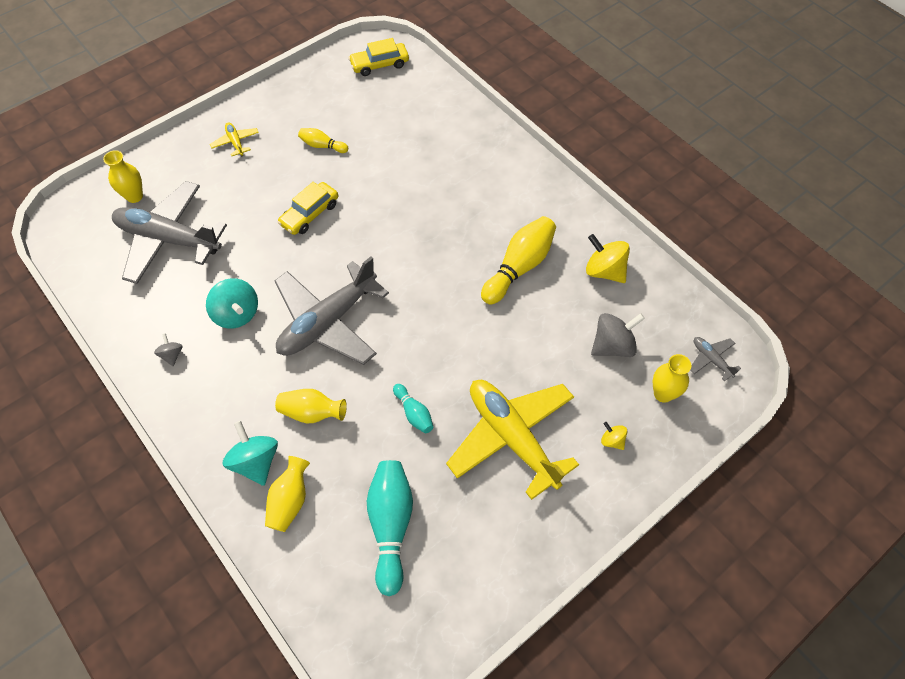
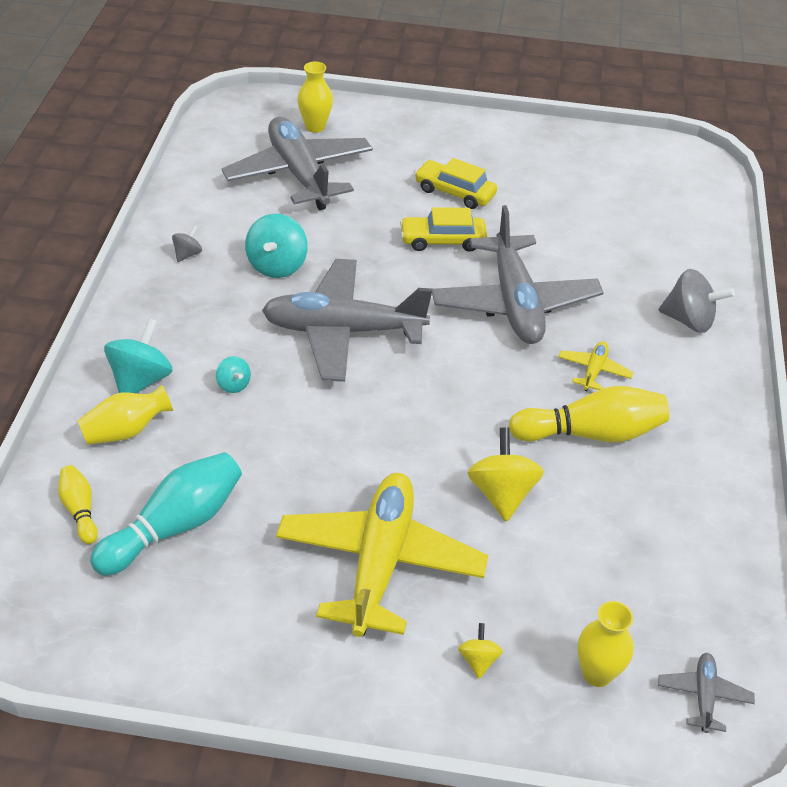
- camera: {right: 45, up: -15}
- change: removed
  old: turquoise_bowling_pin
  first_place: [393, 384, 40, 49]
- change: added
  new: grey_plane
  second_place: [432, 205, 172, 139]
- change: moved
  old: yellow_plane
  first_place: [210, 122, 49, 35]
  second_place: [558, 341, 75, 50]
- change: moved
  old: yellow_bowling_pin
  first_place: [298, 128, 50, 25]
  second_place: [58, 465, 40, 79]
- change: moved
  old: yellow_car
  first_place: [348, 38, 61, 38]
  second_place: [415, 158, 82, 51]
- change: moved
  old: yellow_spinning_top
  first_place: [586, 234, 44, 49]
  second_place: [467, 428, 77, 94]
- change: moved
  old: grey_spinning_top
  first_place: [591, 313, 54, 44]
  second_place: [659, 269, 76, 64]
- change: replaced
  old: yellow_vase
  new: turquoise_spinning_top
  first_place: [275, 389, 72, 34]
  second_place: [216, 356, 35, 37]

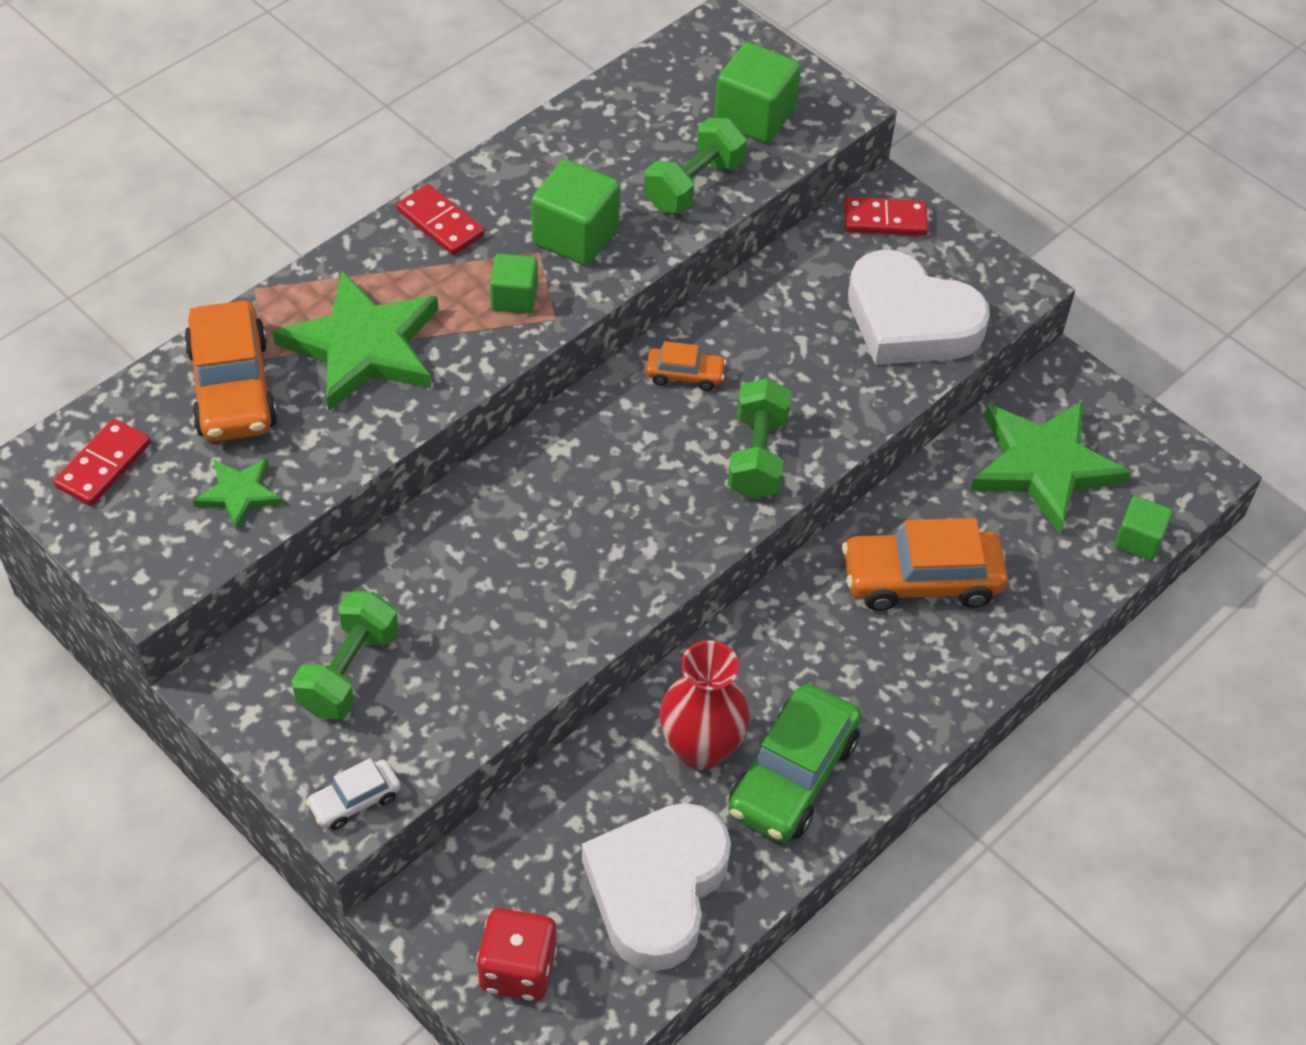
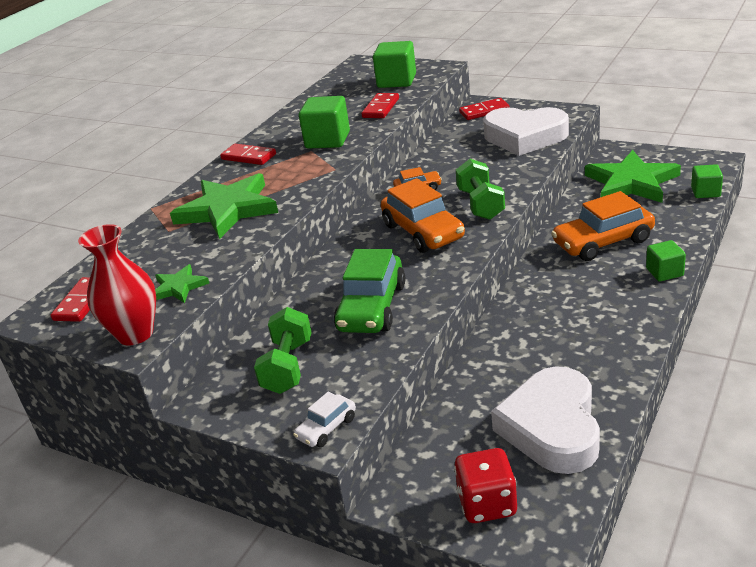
- camera: {right: -10, up: -20}
- change: moved
  old: orange_car
  first_place: [184, 301, 94, 141]
  second_place: [381, 178, 84, 75]
- change: moved
  old: green_cube
  first_place: [490, 254, 48, 60]
  second_place: [646, 240, 40, 42]
- change: moved
  old: red_vase
  first_place: [660, 640, 90, 130]
  second_place: [78, 224, 78, 122]
- change: moved
  old: green_car
  first_place: [728, 684, 133, 159]
  second_place: [334, 249, 72, 84]
- change: replaced
  old: green_dumbbell
  new: red_domino
  first_place: [644, 118, 103, 96]
  second_place: [362, 93, 37, 25]

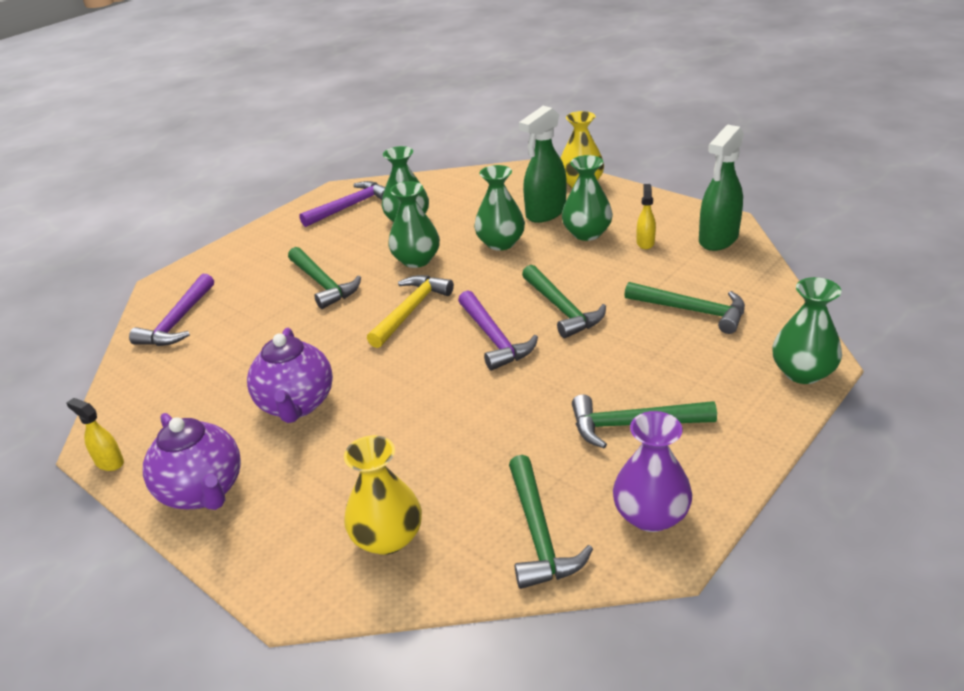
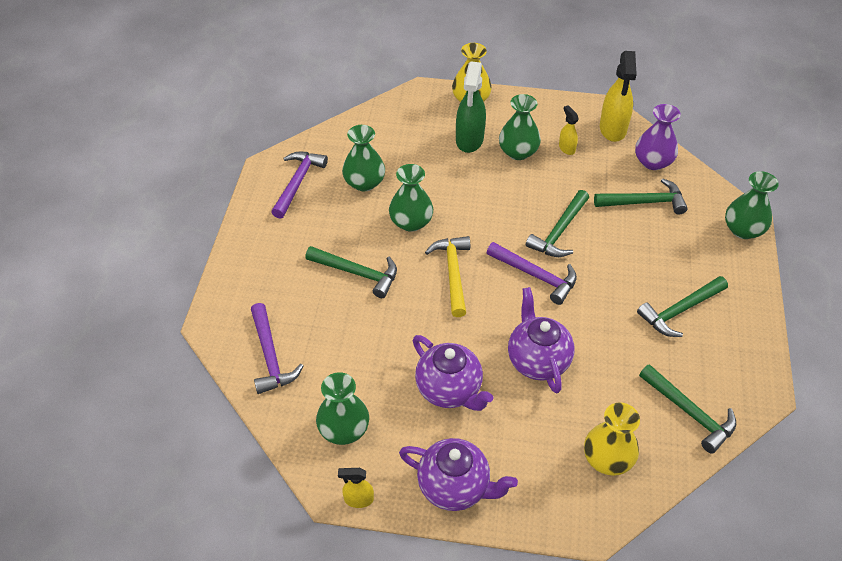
- camera: {right: -35, up: 15}
- change: added
  new: purple_teapot
  second_place: [508, 287, 66, 106]
- change: moved
  old: green_vase
  first_place: [474, 165, 51, 86]
  second_place: [316, 372, 53, 73]
- change: moved
  old: purple_vase
  first_place: [613, 411, 79, 121]
  second_place: [635, 104, 46, 66]
- change: recoloured
  old: green_spray_bottle
  new: yellow_spray_bottle
  first_place: [699, 125, 45, 126]
  second_place: [600, 51, 37, 91]
- change: turned
  old: green_hammer
  first_place: [522, 265, 84, 73]
  second_place: [526, 190, 63, 67]
  degrees: 90

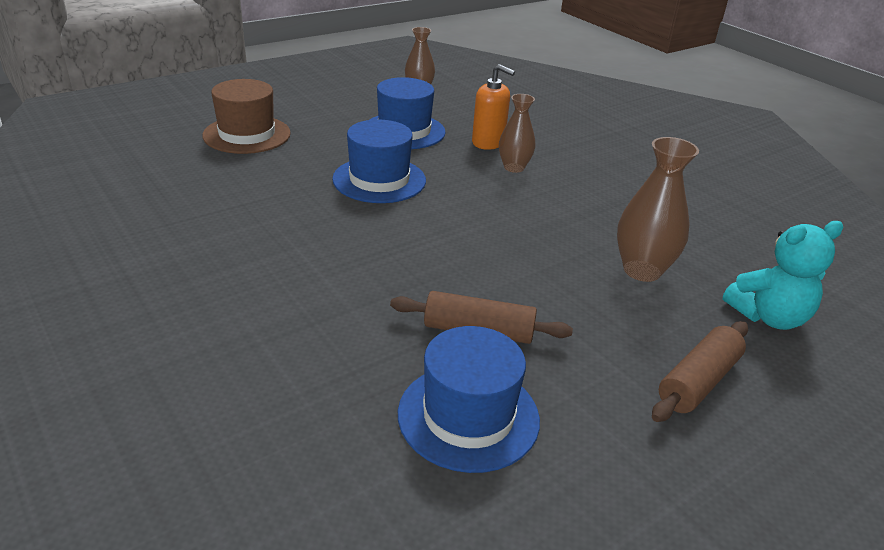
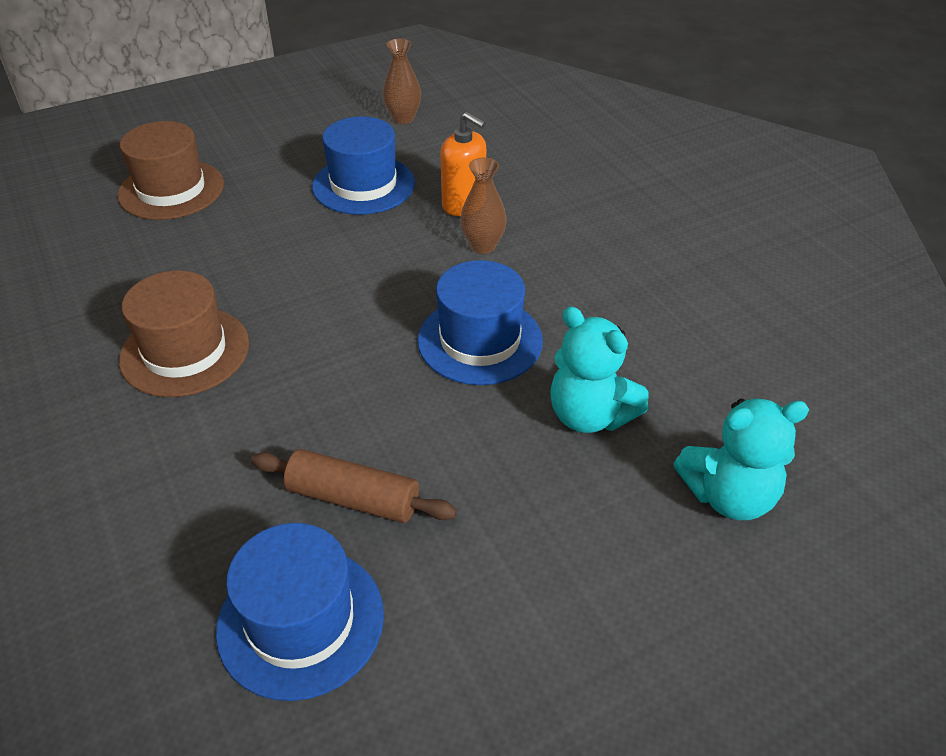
- camera: {right: 10, up: 10}
- change: removed
  old: brown_rolling_pin
  first_place: [652, 321, 96, 101]
- change: added
  new: brown_hat
  second_place: [119, 270, 130, 127]
- change: moved
  old: blue_hat
  first_place: [332, 119, 94, 84]
  second_place: [418, 260, 125, 125]
- change: replaced
  old: brown_vase
  new: turquoise_teddy_bear
  first_place: [617, 137, 82, 145]
  second_place: [550, 306, 99, 127]

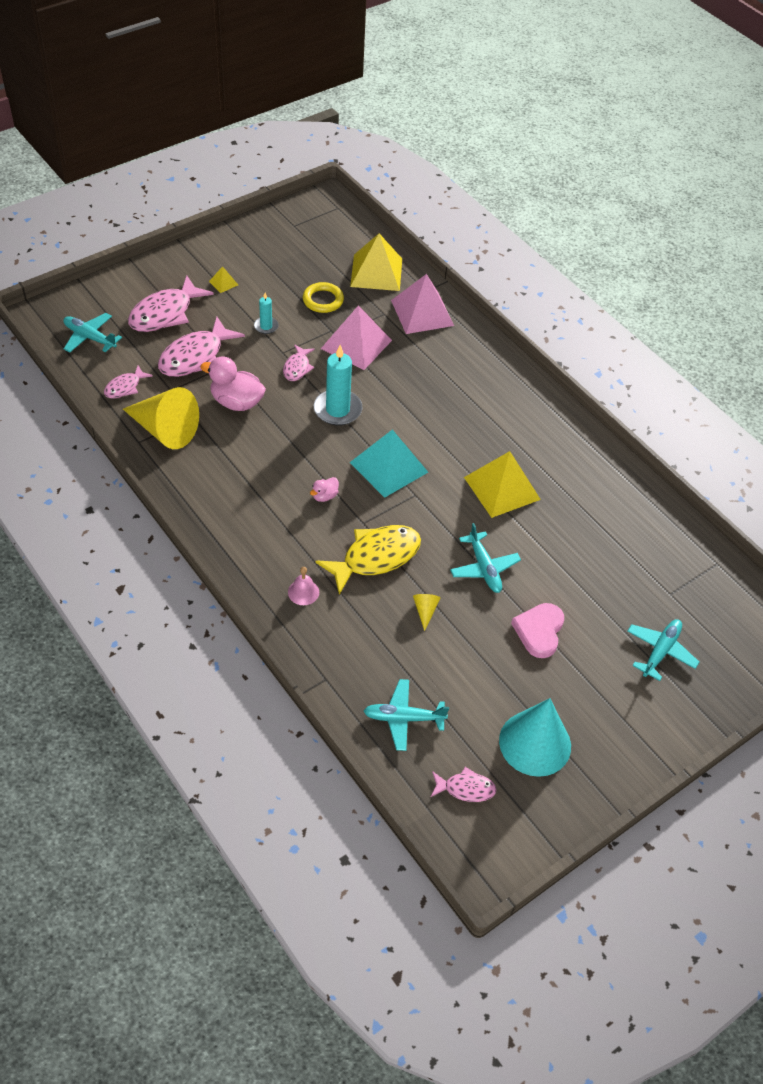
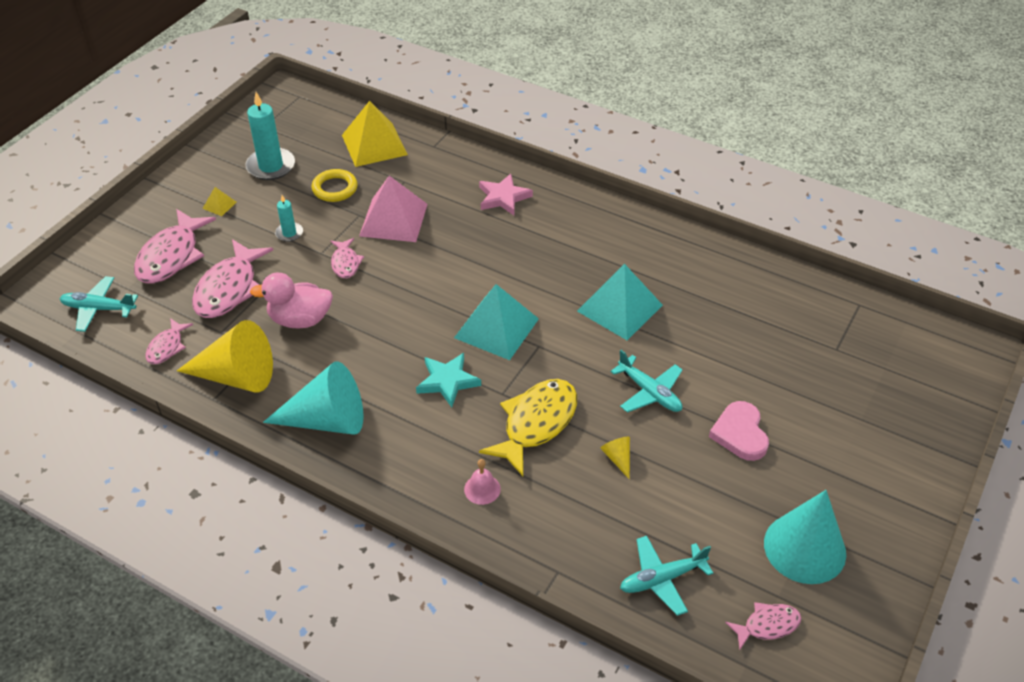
- camera: {right: -20, up: -5}
- change: removed
  old: pink_pyramid
  first_place: [391, 274, 63, 60]
- change: removed
  old: turquoise_plane
  first_place: [627, 619, 72, 62]
- change: added
  new: turquoise_cone
  second_place: [263, 362, 100, 73]
- change: added
  new: pink_star
  second_place: [479, 173, 54, 42]
- change: moved
  old: turquoise_candle
  first_place: [314, 345, 49, 81]
  second_place: [245, 92, 50, 88]
- change: replaced
  old: pink_duck
  new: turquoise_star
  first_place: [310, 477, 29, 25]
  second_place: [416, 353, 65, 54]
- change: recoloured
  old: yellow_pyramid
  new: turquoise_pyramid
  first_place: [464, 451, 77, 67]
  second_place: [577, 264, 86, 76]

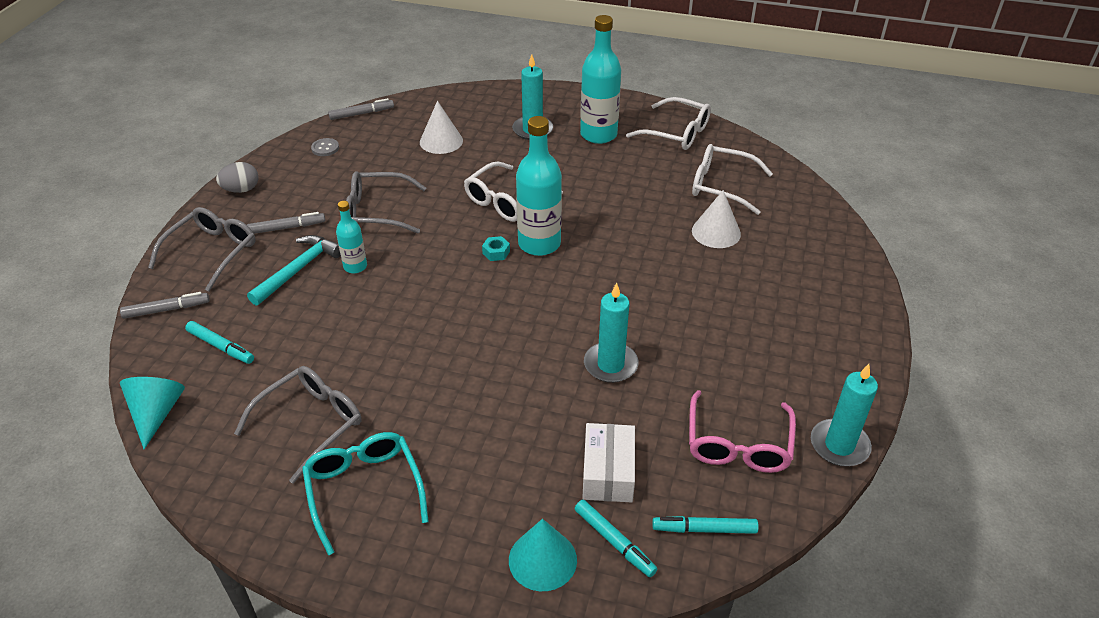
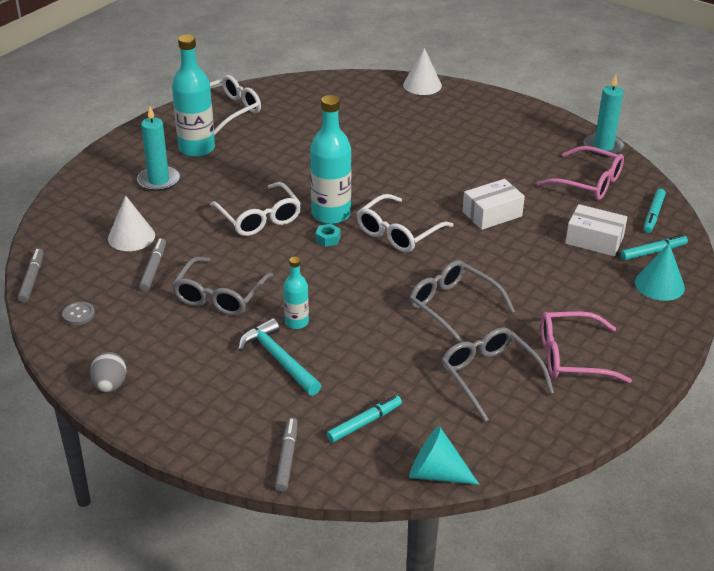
- camera: {right: -70, up: -5}
- change: moved
  old: grey_glasses
  first_place: [148, 207, 108, 84]
  second_place: [409, 260, 106, 83]
- change: moved
  old: grey_marker
  first_place: [247, 212, 78, 22]
  second_place: [139, 238, 27, 53]
- change: moved
  old: white_glasses
  first_place: [692, 144, 81, 71]
  second_place: [357, 194, 96, 58]
- change: moved
  old: white_cone
  first_place: [692, 190, 49, 58]
  second_place: [403, 48, 39, 47]
- change: replaced
  old: turquoise_candle
  new: white_box
  first_place: [584, 282, 55, 101]
  second_place: [462, 179, 63, 51]
- change: recoloured
  old: turquoise_glasses
  new: pink_glasses
  first_place: [302, 432, 127, 124]
  second_place: [541, 311, 91, 72]

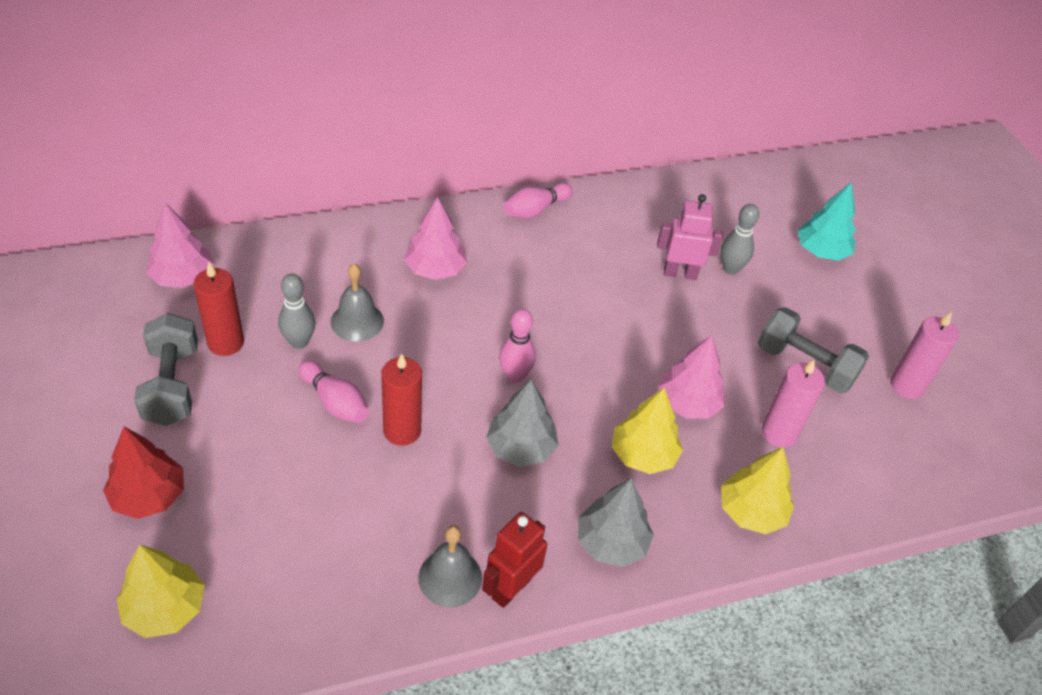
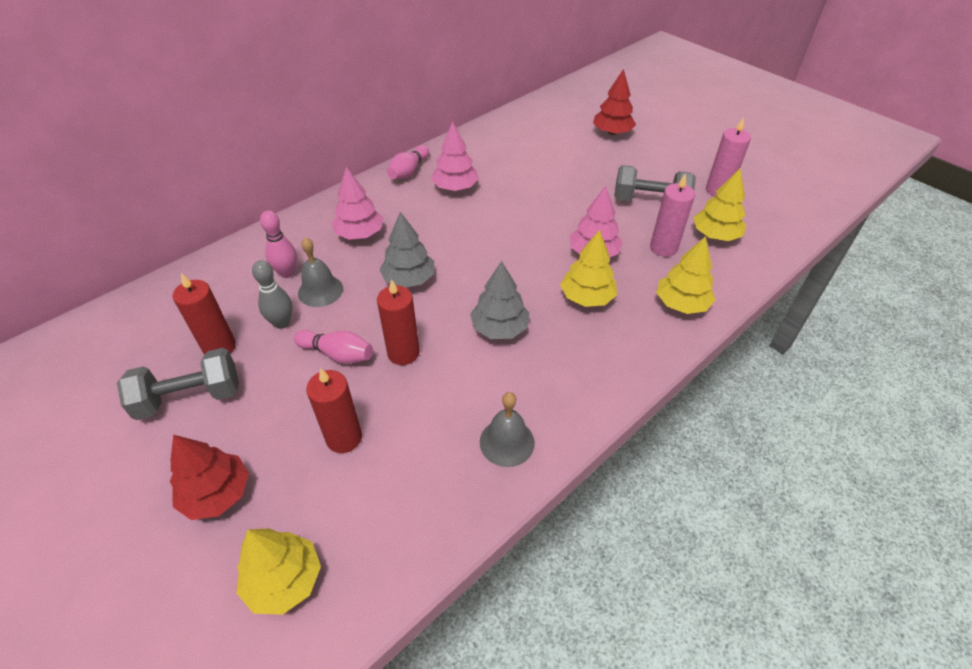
- camera: {right: -20, up: 0}
- change: removed
  old: red_robot
  first_place: [482, 512, 65, 96]
- change: removed
  old: pink_robot
  first_place: [657, 194, 66, 86]
- change: removed
  old: grey_bowling_pin
  first_place: [721, 204, 38, 71]
- change: added
  new: red_candle
  second_place: [306, 368, 56, 85]
- change: added
  new: yellow_tree
  second_place: [694, 168, 52, 73]
- change: moved
  old: pink_tree
  first_place: [146, 203, 68, 85]
  second_place: [431, 121, 48, 70]
- change: moved
  old: pink_bowling_pin
  first_place: [499, 309, 37, 73]
  second_place: [260, 211, 37, 67]
- change: moved
  old: grey_tree
  first_place: [578, 478, 76, 89]
  second_place: [379, 212, 55, 75]
- change: recoloured
  old: turquoise_tree
  new: red_tree
  first_place: [797, 183, 59, 78]
  second_place: [593, 69, 43, 66]
- change: turned
  old: grey_dumbbell
  first_place: [134, 313, 64, 113]
  second_place: [117, 348, 122, 72]
  degrees: -75

